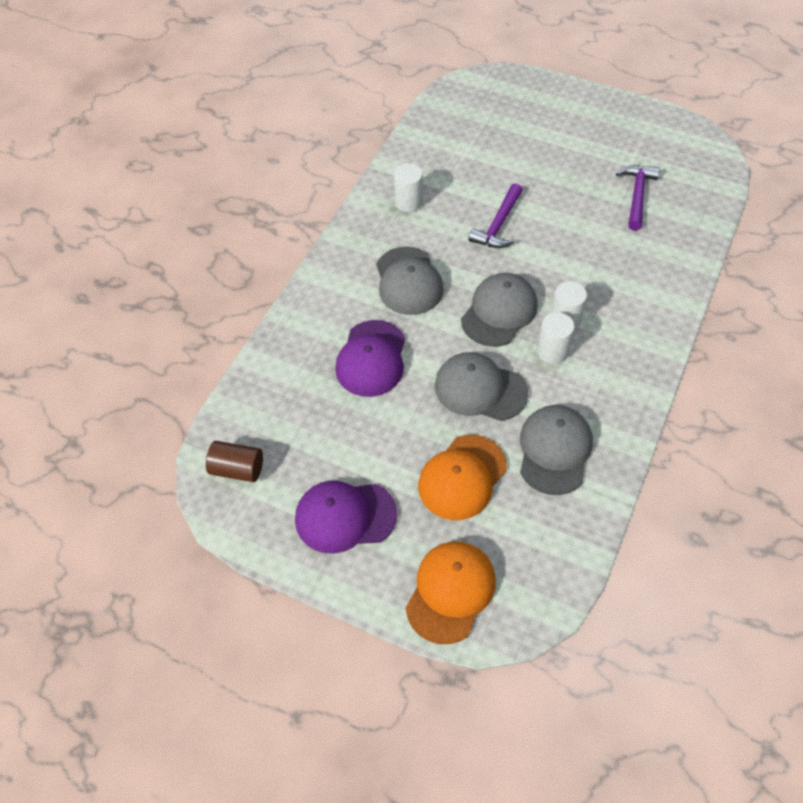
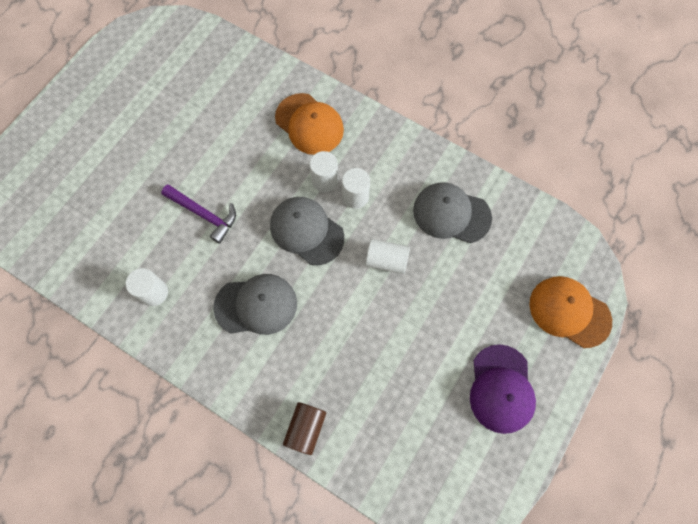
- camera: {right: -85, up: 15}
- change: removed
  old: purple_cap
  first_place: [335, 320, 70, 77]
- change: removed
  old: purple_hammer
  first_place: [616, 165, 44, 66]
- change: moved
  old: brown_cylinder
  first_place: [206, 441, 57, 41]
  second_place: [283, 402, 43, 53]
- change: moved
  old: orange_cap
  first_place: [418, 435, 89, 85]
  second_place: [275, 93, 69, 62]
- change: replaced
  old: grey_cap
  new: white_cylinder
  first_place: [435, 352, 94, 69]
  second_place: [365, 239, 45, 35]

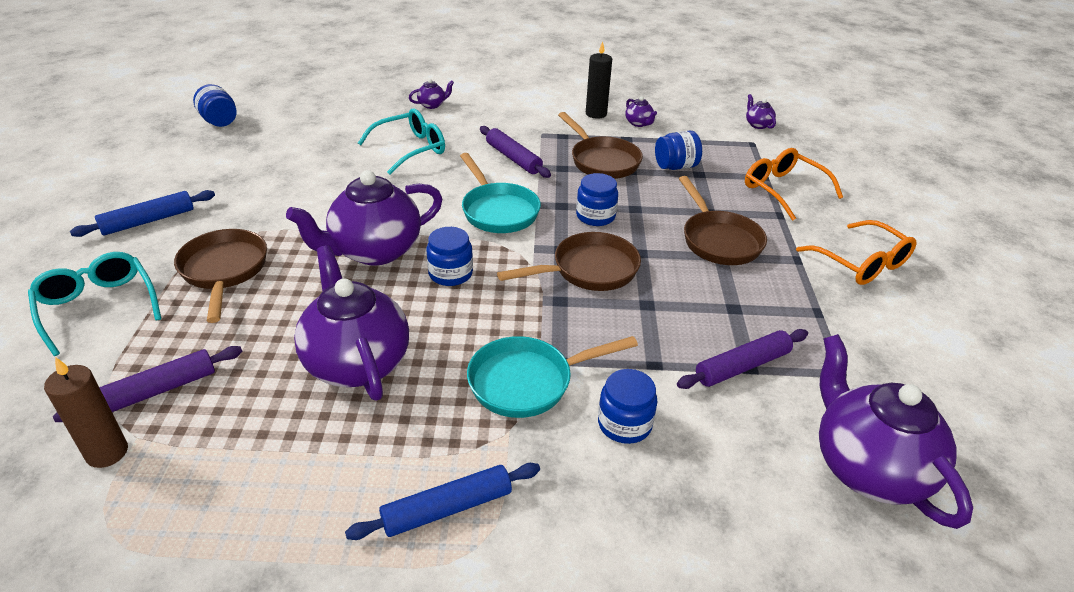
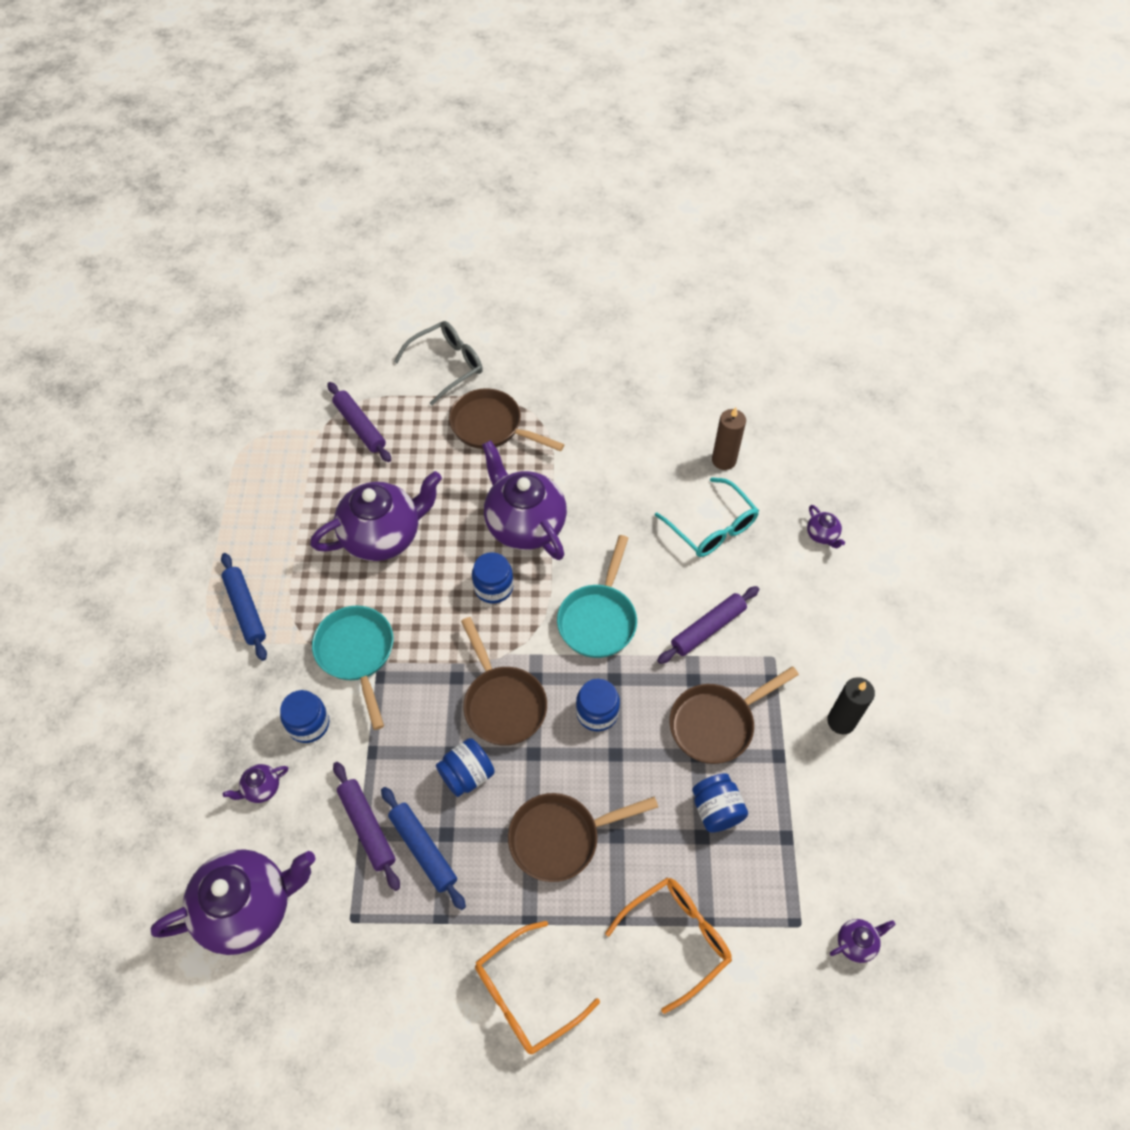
- camera: {right: 90, up: 20}
- change: moved
  old: brown_candle
  first_place: [44, 357, 84, 111]
  second_place: [712, 407, 34, 63]
- change: moved
  old: blue_rolling_pin
  first_place: [70, 190, 145, 47]
  second_place: [381, 787, 85, 123]
- change: moved
  old: blue_jar
  first_place: [193, 84, 44, 43]
  second_place: [436, 738, 59, 59]
- change: moved
  old: purple_teapot
  first_place: [625, 96, 32, 31]
  second_place: [223, 764, 65, 39]
- change: recoloured
  old: turquoise_glasses
  new: grey_glasses
  first_place: [28, 252, 133, 104]
  second_place: [394, 321, 89, 84]
- change: turned
  old: brown_pan
  first_place: [174, 229, 93, 94]
  second_place: [449, 388, 116, 64]
  degrees: -135
- change: turned
  old: turquoise_pan
  first_place: [460, 153, 81, 80]
  second_place: [557, 535, 80, 123]
  degrees: -45

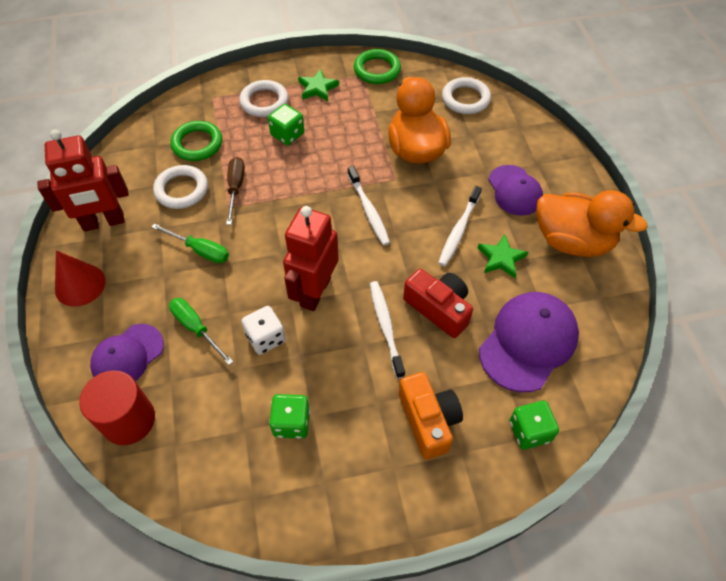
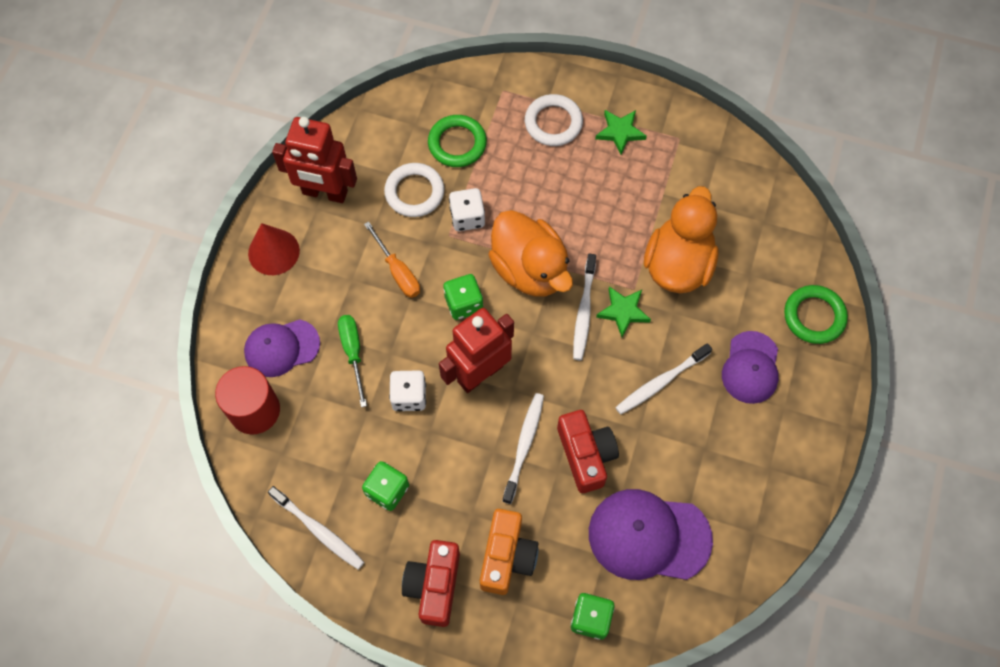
- camera: {right: 30, up: 10}
- change: removed
  old: white_ring
  first_place: [442, 77, 49, 37]
- change: added
  new: white_toothbrush
  second_place: [268, 486, 96, 84]
- change: added
  new: red_camera
  second_place: [402, 540, 58, 87]
- change: moved
  old: green_dice
  first_place: [268, 104, 36, 41]
  second_place: [443, 274, 40, 46]
- change: moved
  old: green_ring
  first_place: [354, 49, 47, 35]
  second_place: [784, 285, 64, 59]
- change: moved
  old: green_star
  first_place: [478, 234, 50, 44]
  second_place: [596, 287, 55, 50]
- change: moved
  old: orange_duck
  first_place: [536, 190, 112, 67]
  second_place: [488, 210, 85, 87]
- change: replaced
  old: brown_screwdriver
  new: white_dice
  first_place: [226, 157, 19, 68]
  second_place: [449, 188, 36, 43]
- change: recoloured
  old: green_screwdriver
  new: orange_screwdriver
  first_place: [152, 223, 77, 40]
  second_place: [364, 221, 56, 77]
- change: turned
  old: purple_cap
  first_place: [479, 292, 100, 100]
  second_place: [589, 489, 124, 91]
  degrees: -150

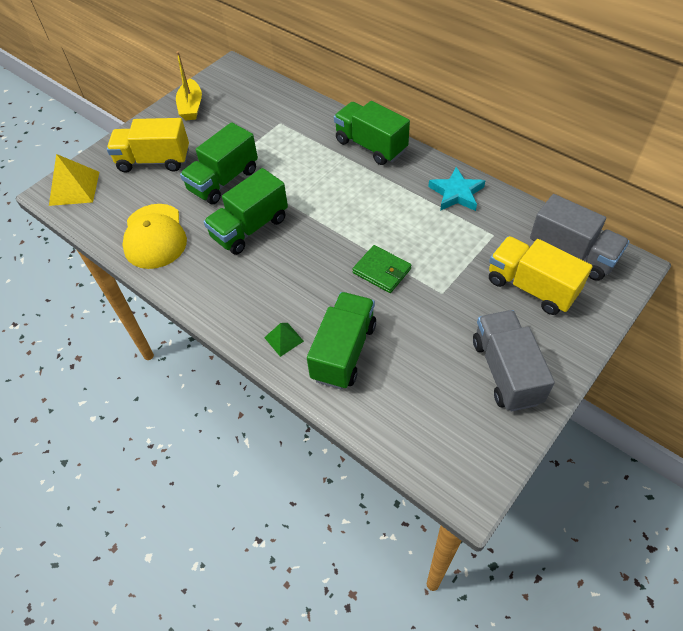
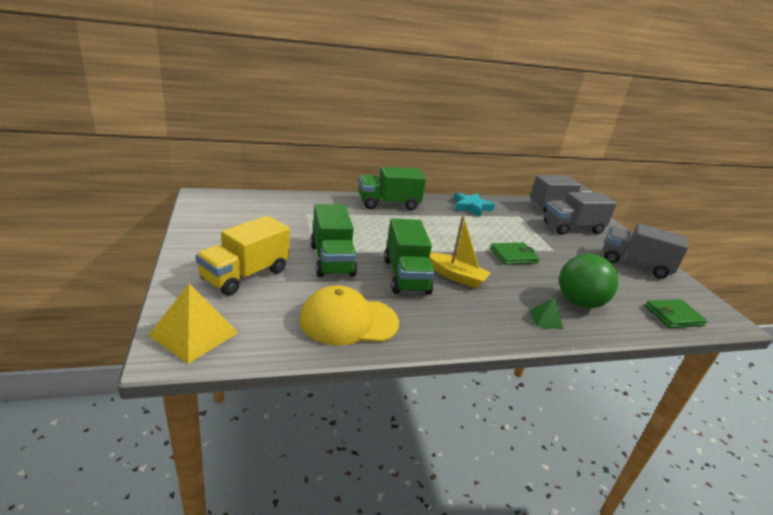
- camera: {right: -60, up: -25}
- change: added
  new: green_wallet
  second_place: [645, 299, 62, 29]
- change: moved
  old: yellow_boat
  first_place: [176, 51, 26, 69]
  second_place: [429, 216, 62, 73]
- change: replaced
  old: green_truck
  new: green_ball
  first_place: [307, 292, 69, 97]
  second_place: [559, 254, 59, 55]
- change: recoloured
  old: yellow_truck
  new: grey_truck
  first_place: [489, 236, 104, 79]
  second_place: [544, 192, 73, 43]
- change: turned
  old: yellow_cap
  first_place: [122, 204, 65, 65]
  second_place: [299, 285, 100, 61]
  degrees: 150

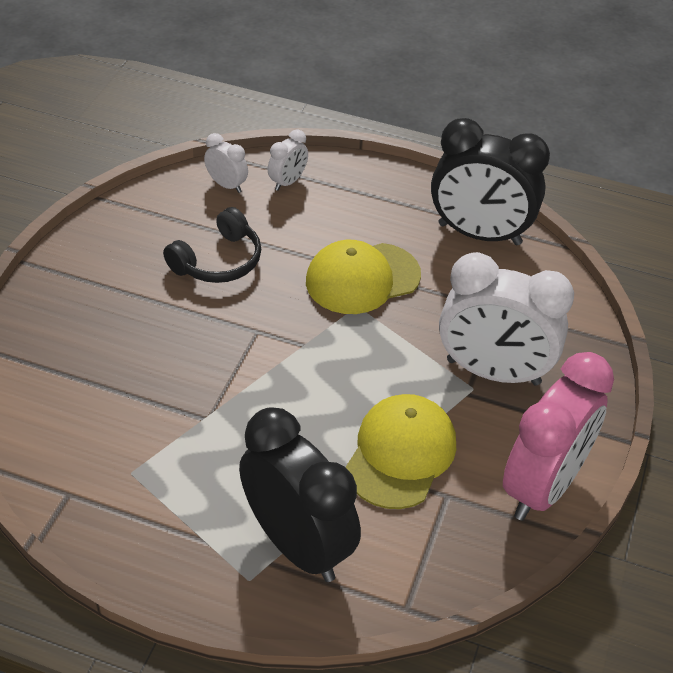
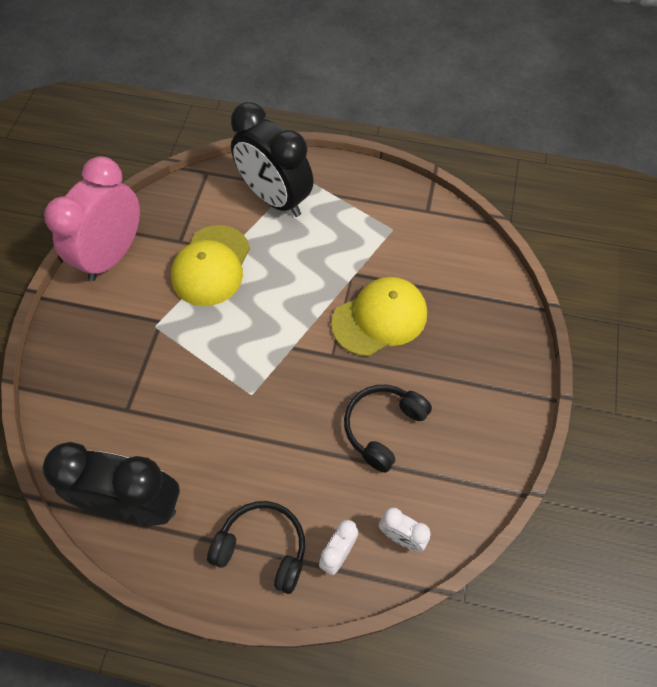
- camera: {right: 175, up: 15}
- change: removed
  old: white_clock
  first_place: [439, 252, 135, 134]
- change: added
  new: black_headphones
  second_place: [207, 501, 98, 93]
- change: moved
  old: yellow_cap
  first_place: [306, 240, 115, 74]
  second_place: [331, 277, 96, 79]

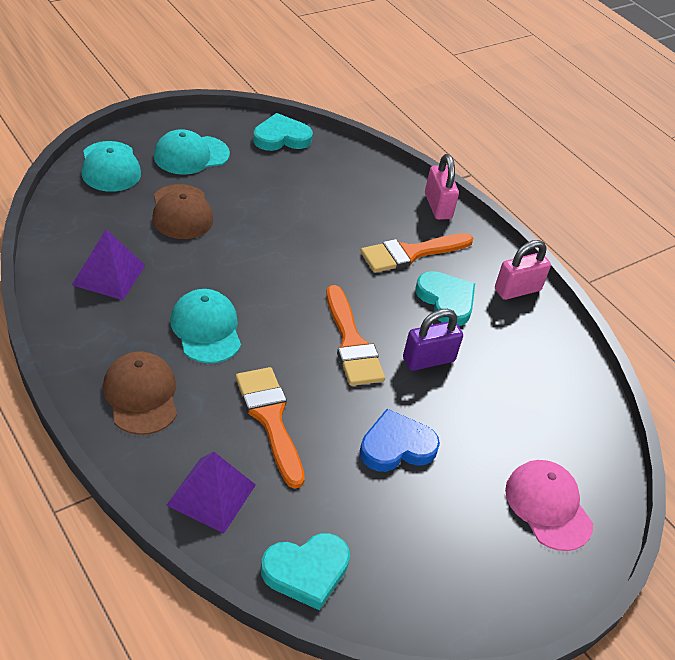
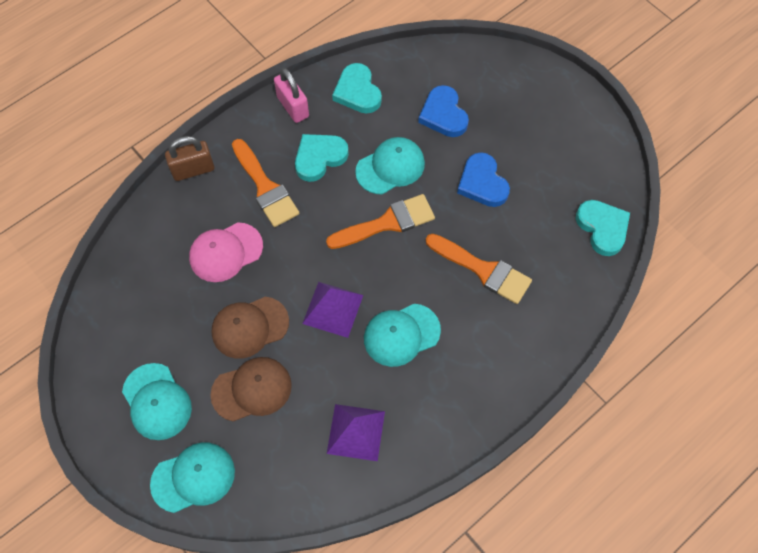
- camera: {right: -90, up: 20}
- change: added
  new: blue_heart
  second_place: [418, 85, 51, 52]
- change: moved
  old: brown_cap
  first_place: [103, 352, 74, 83]
  second_place: [211, 296, 78, 63]
- change: moved
  old: purple_pyramid
  first_place: [166, 452, 90, 81]
  second_place: [302, 282, 61, 56]
- change: moved
  old: turquoise_heart
  first_place: [253, 113, 60, 38]
  second_place: [332, 63, 50, 51]
- change: moved
  old: pink_cap
  first_place: [505, 460, 88, 91]
  second_place: [189, 222, 74, 60]
- change: replaced
  old: purple_padlock
  new: turquoise_cap
  first_place: [403, 309, 60, 62]
  second_place: [355, 137, 70, 57]
- change: recoloured
  old: pink_padlock
  new: brown_padlock
  first_place: [425, 154, 34, 66]
  second_place: [165, 136, 49, 45]
- change: turned
  old: orange_brush
  first_place: [236, 367, 69, 122]
  second_place: [426, 234, 106, 70]
  degrees: -120

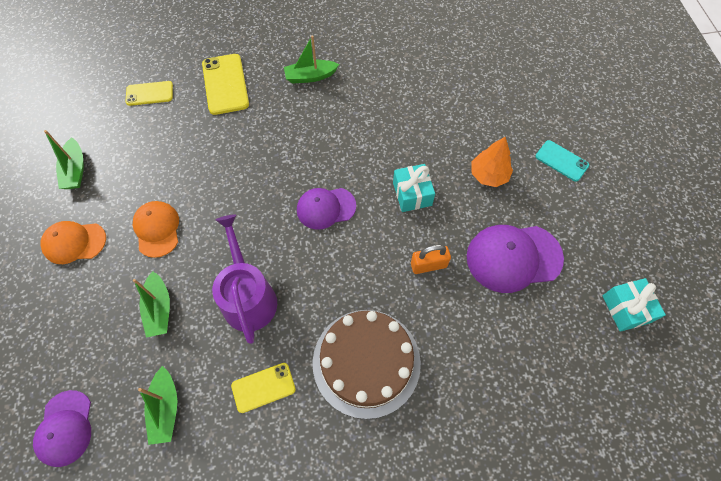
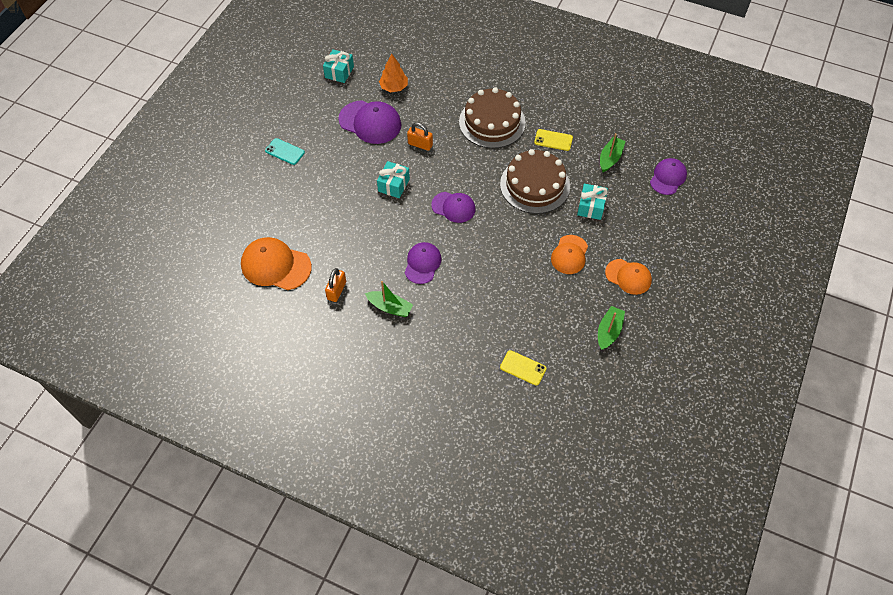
- camera: {right: -145, up: -5}
- change: removed
  old: yellow_phone
  first_place: [202, 54, 47, 61]
- change: added
  new: orange_cap
  second_place: [241, 237, 71, 53]
- change: added
  new: orange_padlock
  second_place: [325, 268, 21, 34]
- change: added
  new: purple_cap
  second_place: [405, 242, 37, 42]
- change: moved
  old: orange_tree
  first_place: [471, 137, 42, 50]
  second_place: [379, 53, 29, 39]
- change: replaced
  old: green_boat
  new: turquoise_gift
  first_place: [133, 271, 37, 67]
  second_place: [577, 184, 31, 36]
- change: replaced
  old: purple_watering_can
  new: brown_cake
  first_place: [212, 214, 65, 130]
  second_place: [500, 149, 70, 65]
- change: turned
  old: turquoise_phone
  first_place: [536, 140, 53, 42]
  second_place: [265, 138, 40, 27]
  degrees: -45

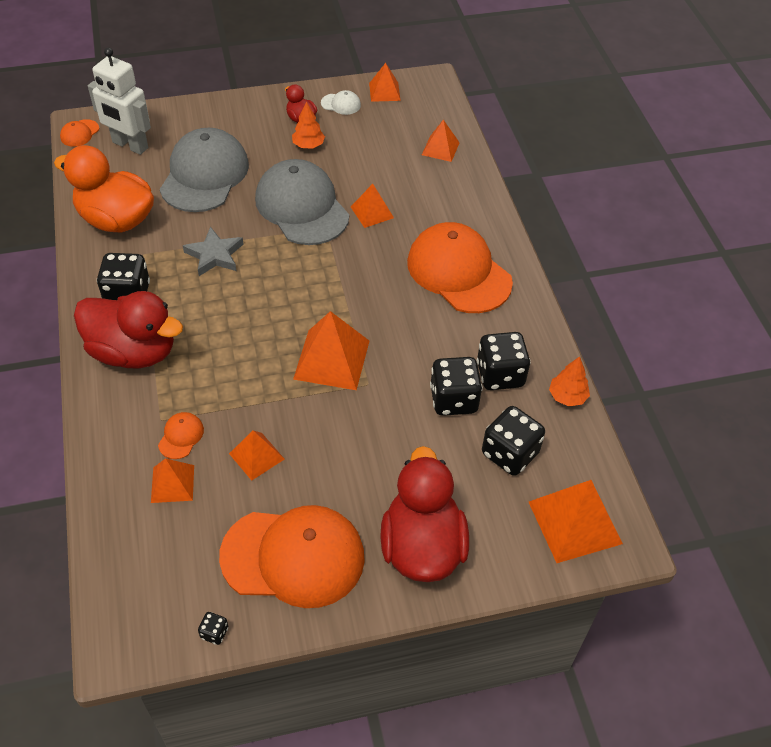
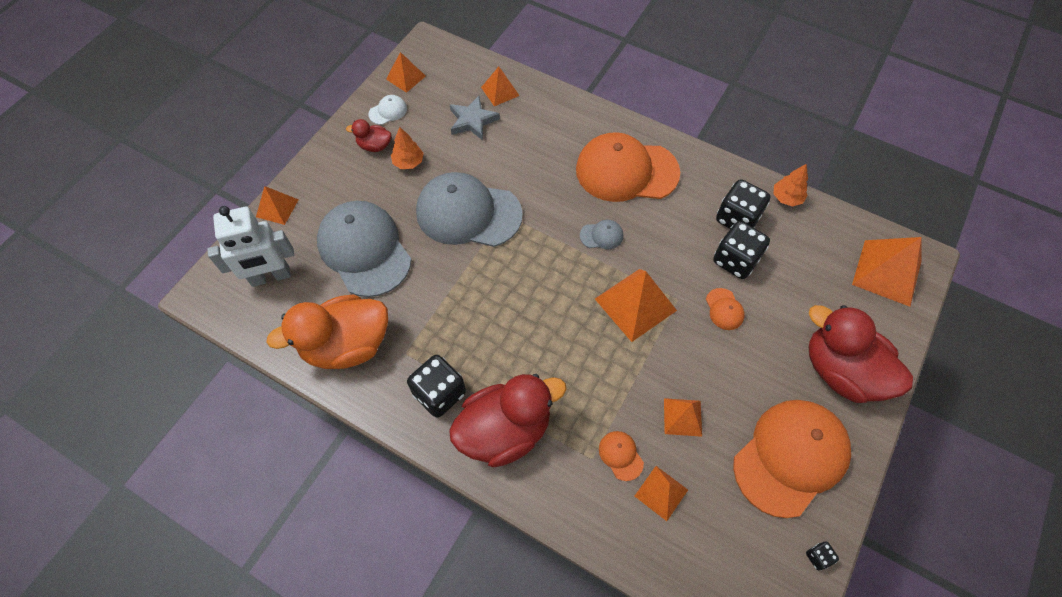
- camera: {right: -45, up: 10}
- change: removed
  old: black_dice
  first_place: [482, 406, 63, 70]
- change: added
  new: grey_cap
  second_place: [580, 220, 43, 29]
- change: moved
  old: orange_cap
  first_place: [60, 119, 39, 28]
  second_place: [706, 288, 39, 42]
- change: moved
  old: grey_star
  first_place: [183, 227, 61, 49]
  second_place: [450, 96, 50, 44]
- change: moved
  old: orange_pyramid
  first_place: [351, 184, 43, 44]
  second_place: [256, 186, 43, 39]

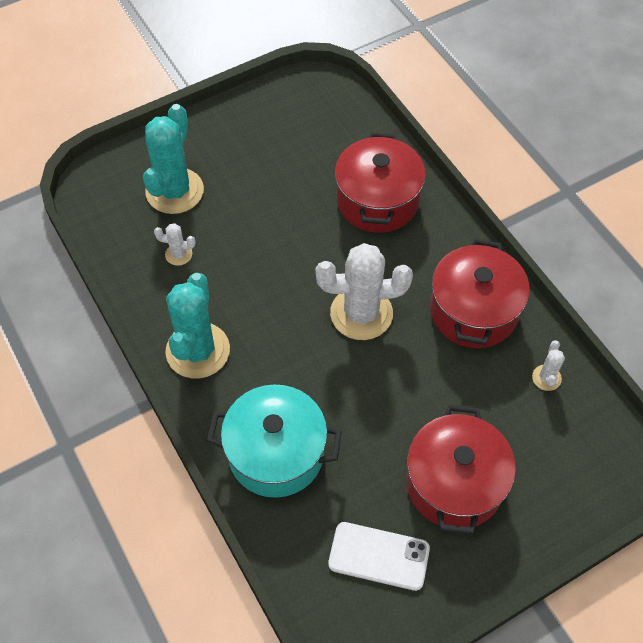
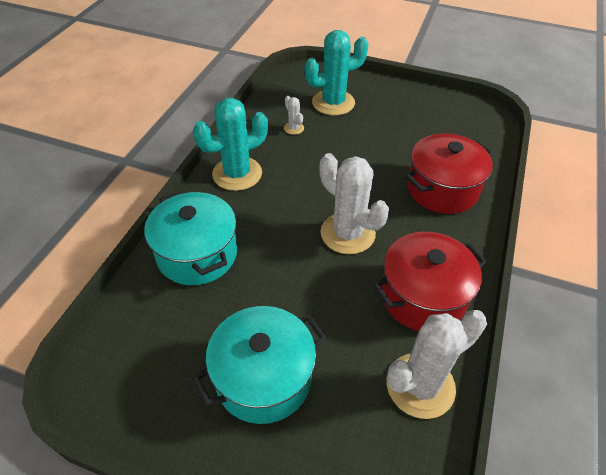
- camera: {right: 50, up: -10}
- change: removed
  old: white_phone
  first_place: [328, 522, 102, 69]
- change: recoloured
  old: red_pot
  new: turquoise_pot
  first_place: [406, 405, 110, 129]
  second_place: [192, 306, 135, 118]
- change: resized
  old: white_cactus
  first_place: [532, 340, 33, 51]
  second_place: [387, 310, 100, 109]
  factor: 2.22

